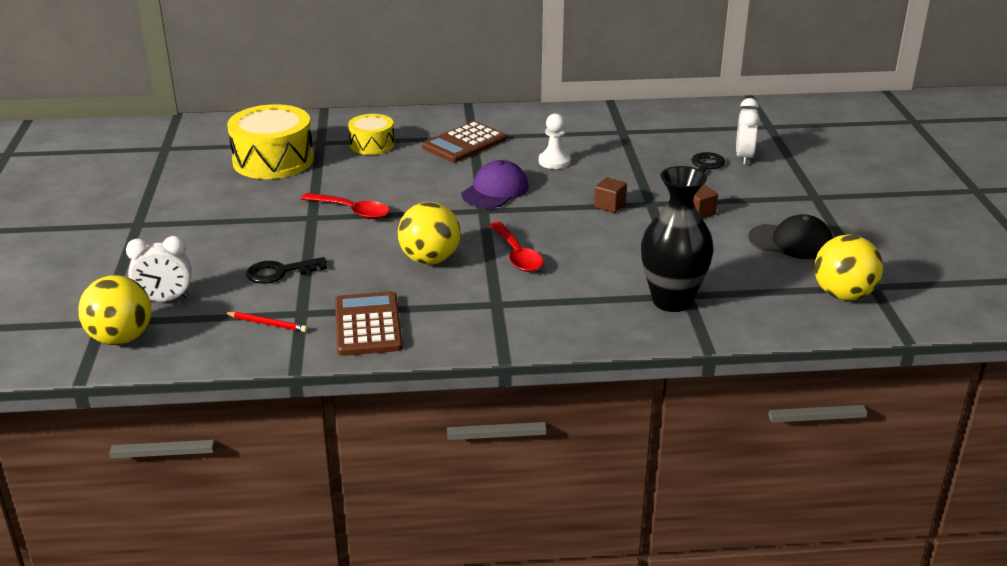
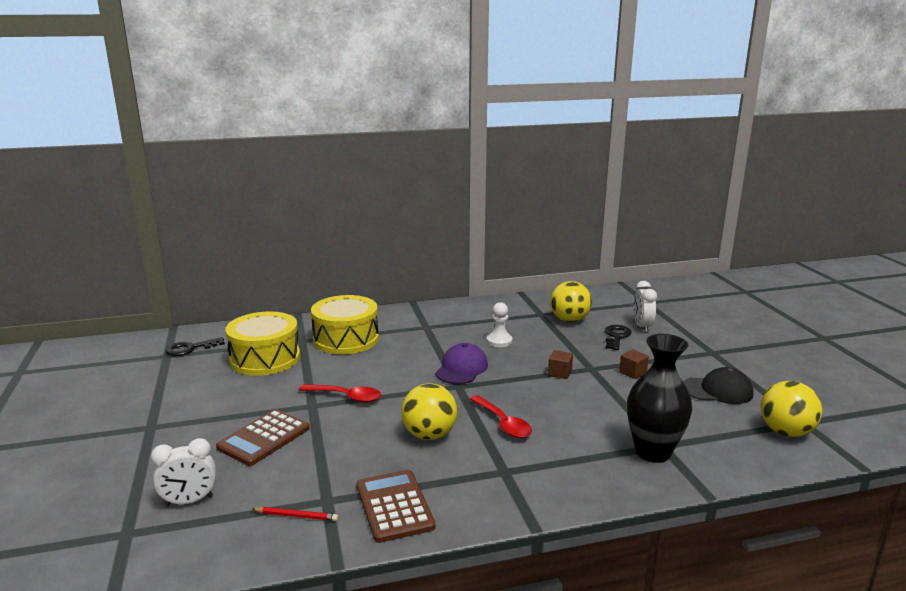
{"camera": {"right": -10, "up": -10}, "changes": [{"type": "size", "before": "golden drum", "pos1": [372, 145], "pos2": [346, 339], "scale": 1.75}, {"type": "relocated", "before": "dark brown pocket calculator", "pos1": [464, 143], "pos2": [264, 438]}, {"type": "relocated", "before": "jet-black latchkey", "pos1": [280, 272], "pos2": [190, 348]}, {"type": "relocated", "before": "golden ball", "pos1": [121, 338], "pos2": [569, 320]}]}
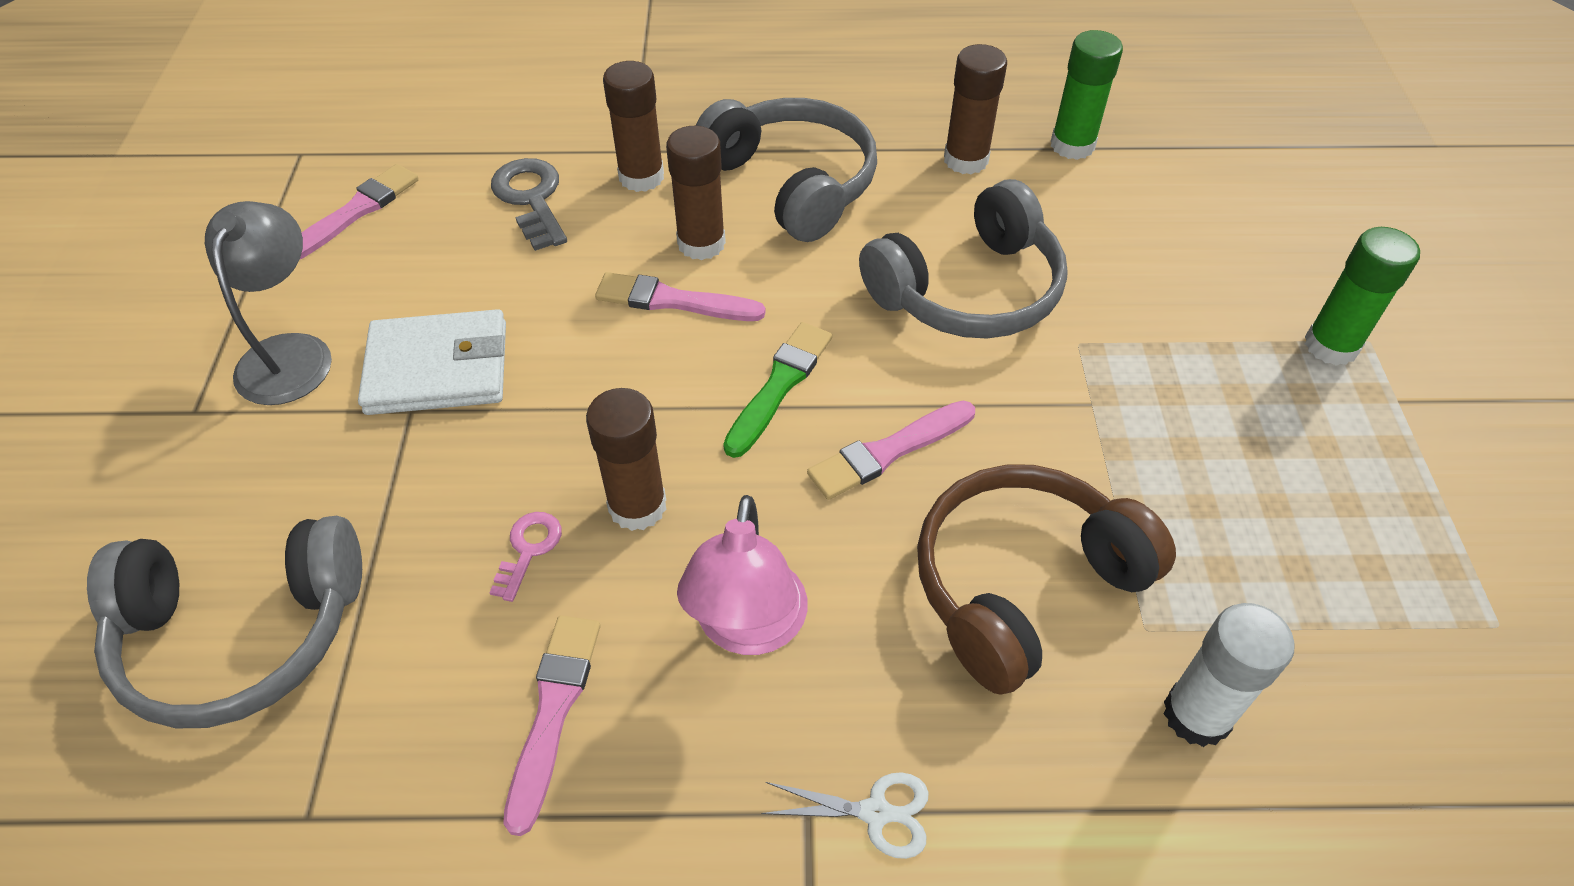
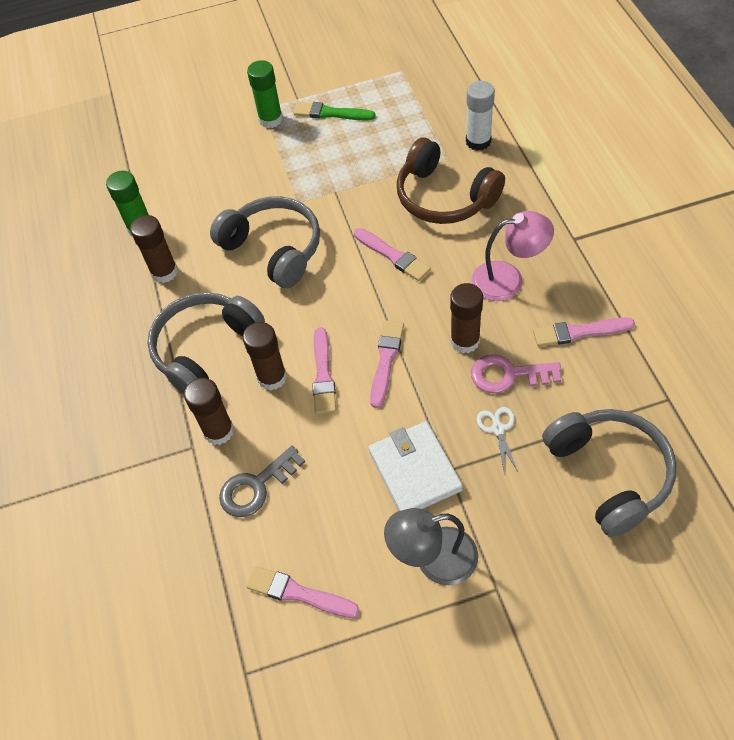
{"camera": {"right": -100, "up": 5}, "changes": [{"type": "relocated", "before": "green paint brush", "pos1": [779, 385], "pos2": [331, 113]}, {"type": "size", "before": "rose-pink latchkey", "pos1": [528, 549], "pos2": [508, 375], "scale": 1.7}, {"type": "relocated", "before": "white scissors", "pos1": [875, 812], "pos2": [498, 429]}, {"type": "appeared", "after": "rose-pink paint brush", "pos2": [386, 360]}]}
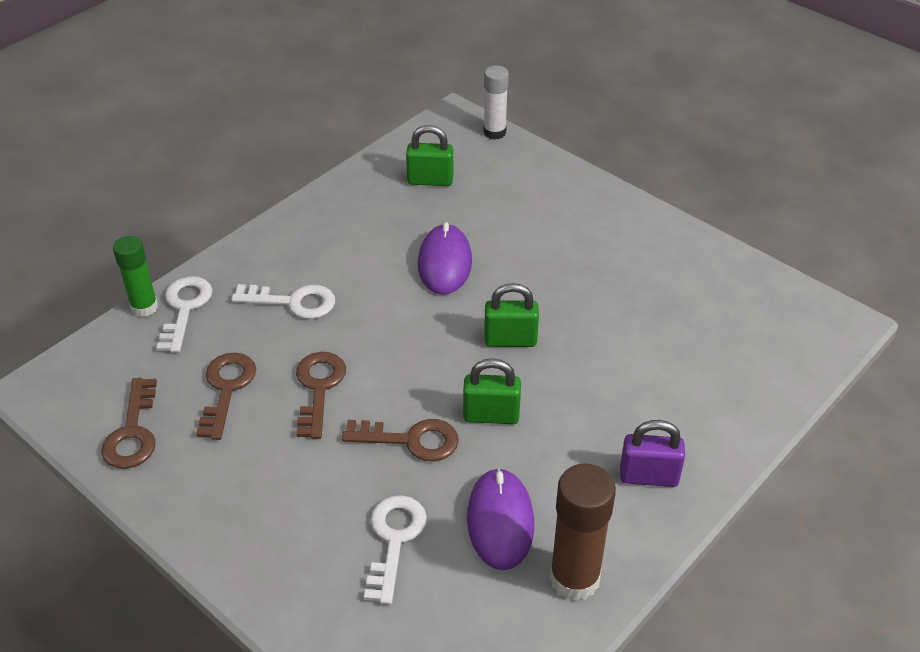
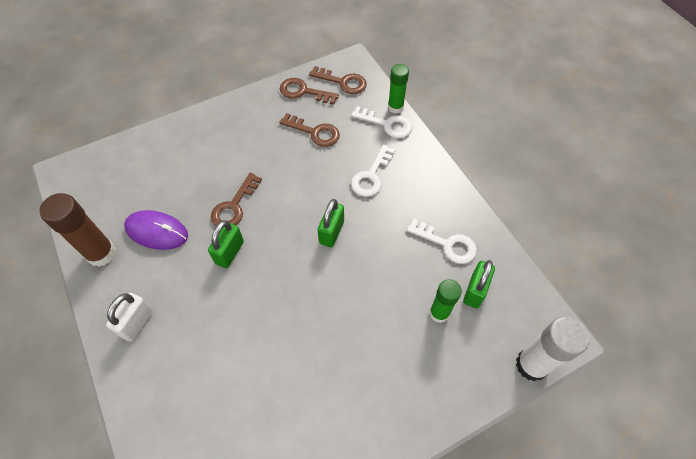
{"camera": {"right": 110, "up": 15}, "changes": [{"type": "size", "before": "white glue stick", "pos1": [494, 132], "pos2": [531, 365], "scale": 1.52}, {"type": "missing", "before": "purple mouse", "pos1": [444, 263]}, {"type": "relocated", "before": "green lock", "pos1": [510, 340], "pos2": [331, 232]}, {"type": "relocated", "before": "dark brown latchkey", "pos1": [319, 388], "pos2": [343, 82]}, {"type": "colour", "before": "purple lock", "after": "white lock", "pos1": [648, 476], "pos2": [137, 323]}, {"type": "relocated", "before": "white latchkey", "pos1": [394, 540], "pos2": [447, 244]}, {"type": "appeared", "after": "green glue stick", "pos2": [439, 313]}]}
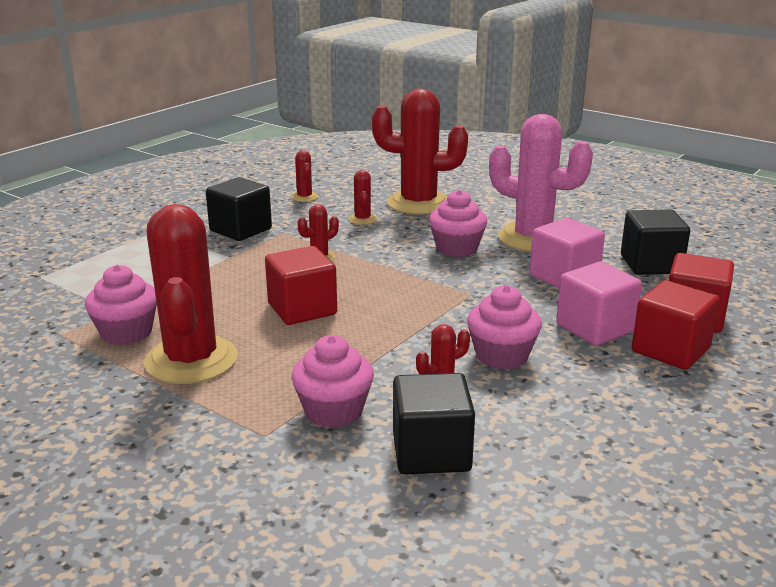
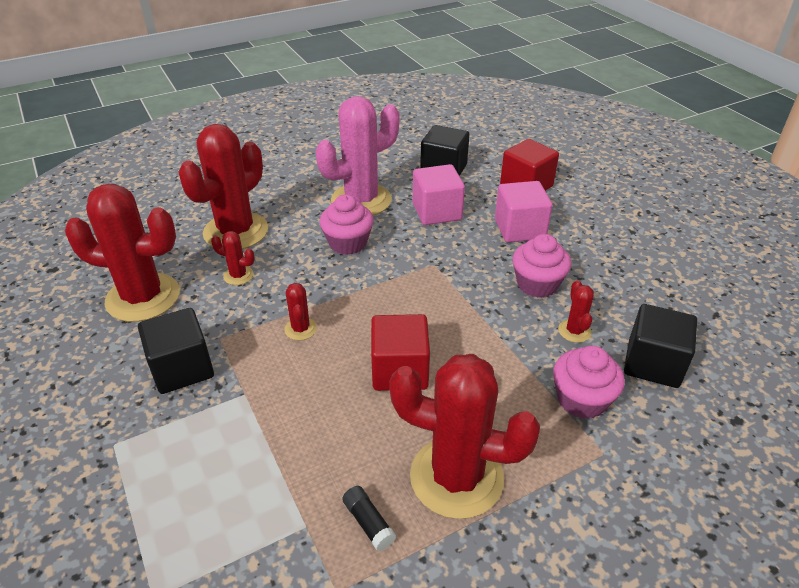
{"camera": {"right": -65, "up": 15}, "changes": [{"type": "size", "before": "crimson saguaro cactus", "pos1": [304, 197], "pos2": [143, 297], "scale": 2.34}, {"type": "exchanged", "before": "rose-pink muffin", "after": "jet-black glue stick", "pos1": [126, 332], "pos2": [368, 523]}, {"type": "missing", "before": "crimson block", "pos1": [670, 350]}]}
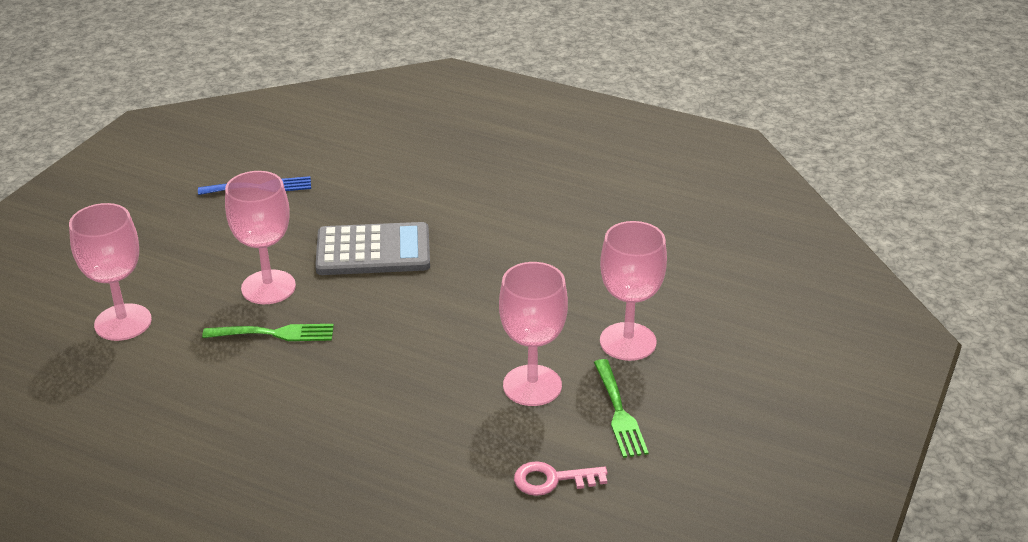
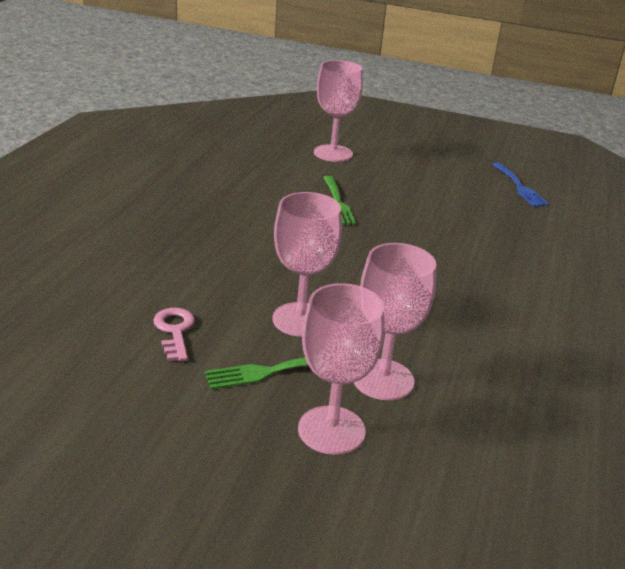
{"camera": {"right": 80, "up": -5}, "changes": [{"type": "relocated", "before": "rose-pink goblet", "pos1": [268, 287], "pos2": [331, 430]}, {"type": "missing", "before": "grey pocket calculator", "pos1": [373, 251]}]}
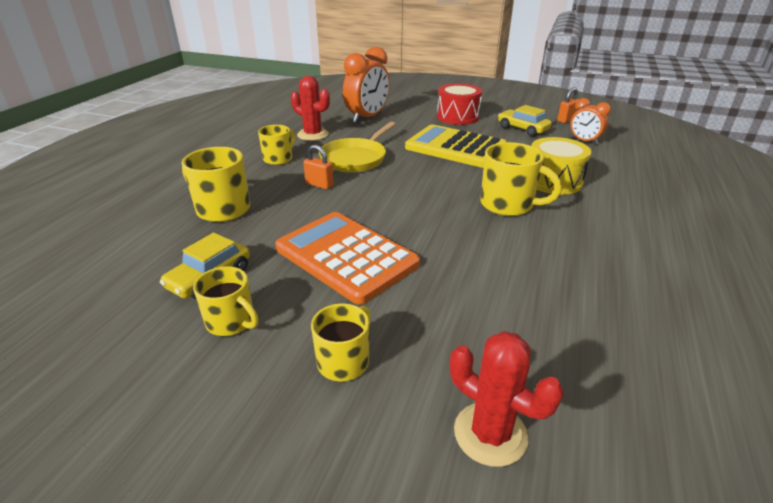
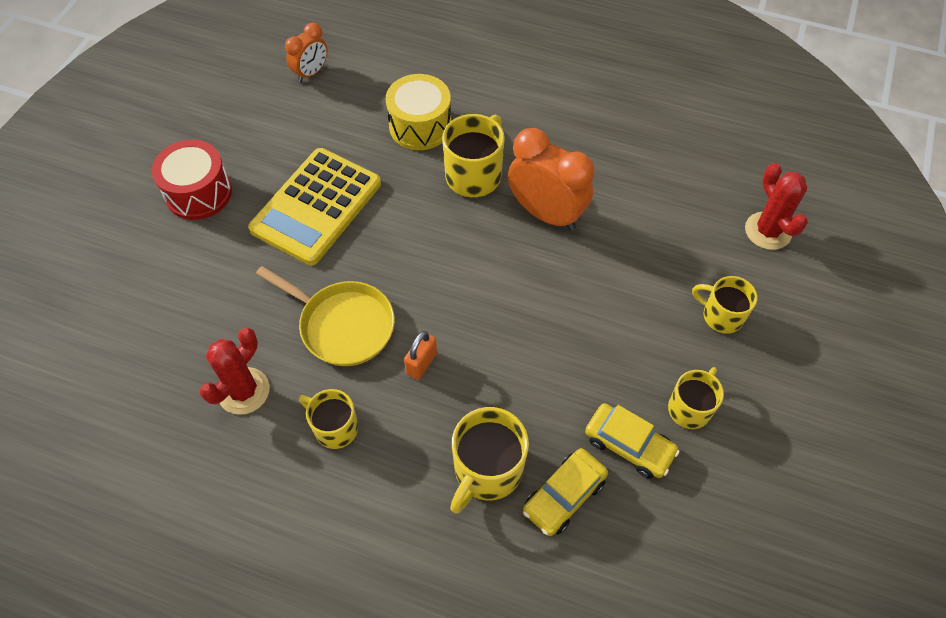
{"camera": {"right": -90, "up": 25}, "changes": [{"type": "relocated", "before": "bright orange alarm clock", "pos1": [367, 118], "pos2": [546, 213]}, {"type": "missing", "before": "bright orange lock", "pos1": [566, 120]}, {"type": "relocated", "before": "golden toy car", "pos1": [522, 129], "pos2": [564, 496]}, {"type": "missing", "before": "bright orange pocket calculator", "pos1": [346, 256]}, {"type": "spun", "before": "crimson saguaro cactus", "pos1": [490, 434], "pos2": [768, 231], "turn": -60}]}
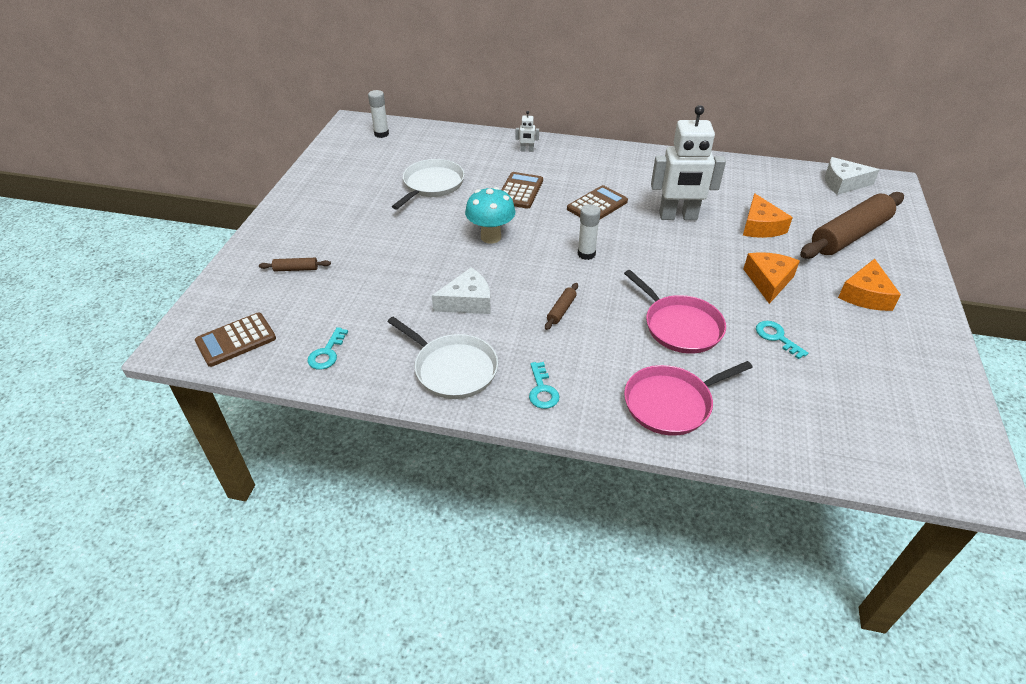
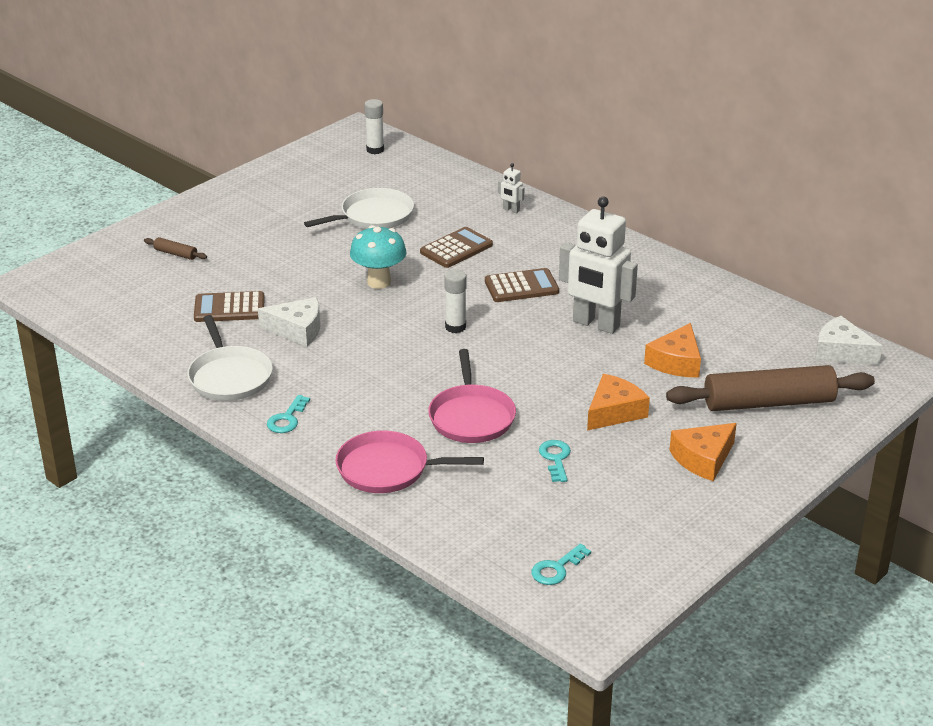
{"camera": {"right": 30, "up": -10}, "changes": [{"type": "missing", "before": "dark brown pastry roller", "pos1": [561, 310]}, {"type": "relocated", "before": "dark brown pocket calculator", "pos1": [236, 340], "pos2": [229, 308]}, {"type": "relocated", "before": "teal latchkey", "pos1": [327, 353], "pos2": [557, 568]}]}
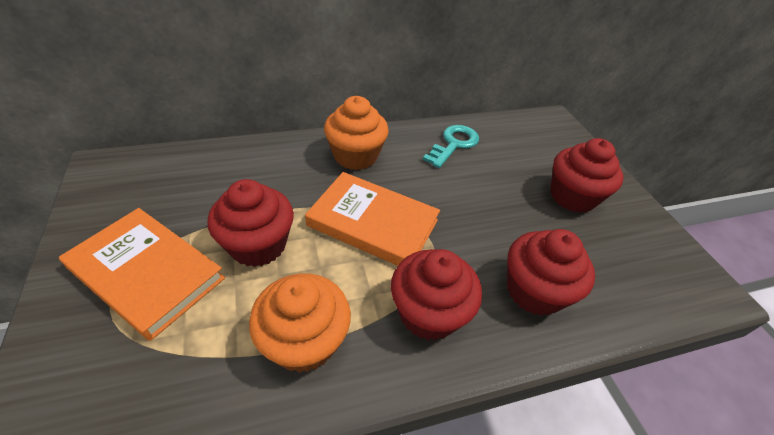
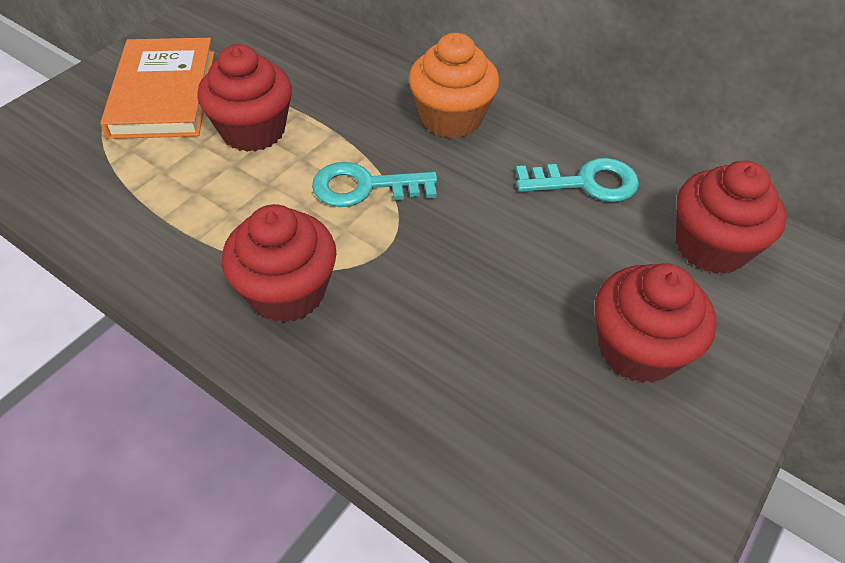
{"camera": {"right": 55, "up": 5}, "changes": [{"type": "exchanged", "before": "bright orange hardcover", "after": "teal latchkey", "pos1": [373, 223], "pos2": [364, 187]}, {"type": "relocated", "before": "crimson muffin", "pos1": [534, 291], "pos2": [711, 246]}, {"type": "missing", "before": "bright orange muffin", "pos1": [304, 341]}]}
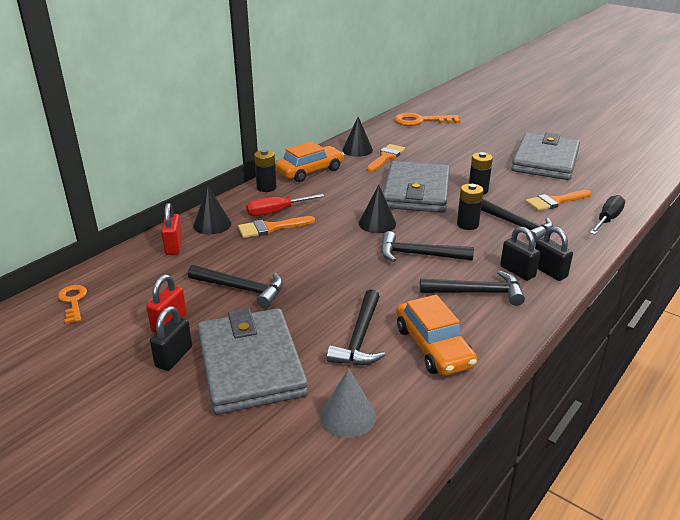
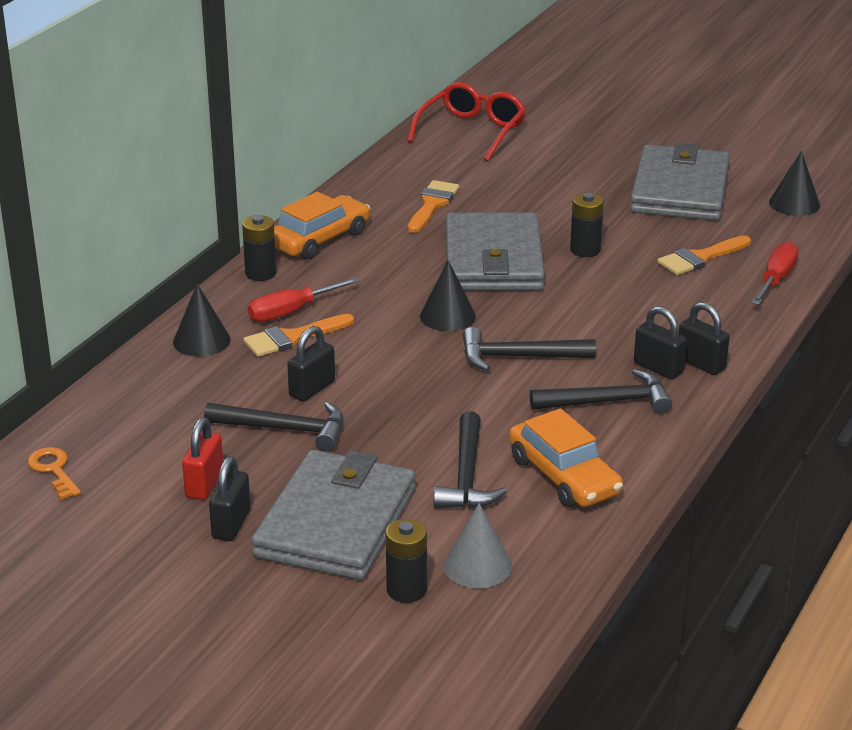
{"camera": {"right": -10, "up": 0}, "changes": [{"type": "exchanged", "before": "bright orange latchkey", "after": "crimson eyeglasses", "pos1": [420, 121], "pos2": [472, 131]}, {"type": "relocated", "before": "jet-black cone shape", "pos1": [357, 150], "pos2": [794, 203]}, {"type": "relocated", "before": "jet-black AA battery", "pos1": [467, 224], "pos2": [406, 590]}, {"type": "colour", "before": "jet-black hand screwdriver", "after": "crimson hand screwdriver", "pos1": [607, 220], "pos2": [775, 280]}, {"type": "missing", "before": "jet-black claw hammer", "pos1": [515, 224]}, {"type": "missing", "before": "crimson lock", "pos1": [174, 246]}, {"type": "spun", "before": "grey card wallet", "pos1": [250, 365], "pos2": [336, 522], "turn": 45}, {"type": "appeared", "after": "jet-black lock", "pos2": [312, 389]}]}
